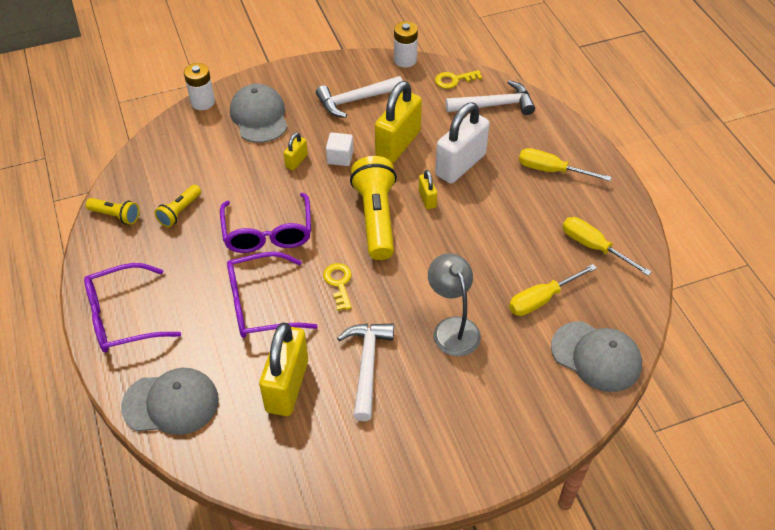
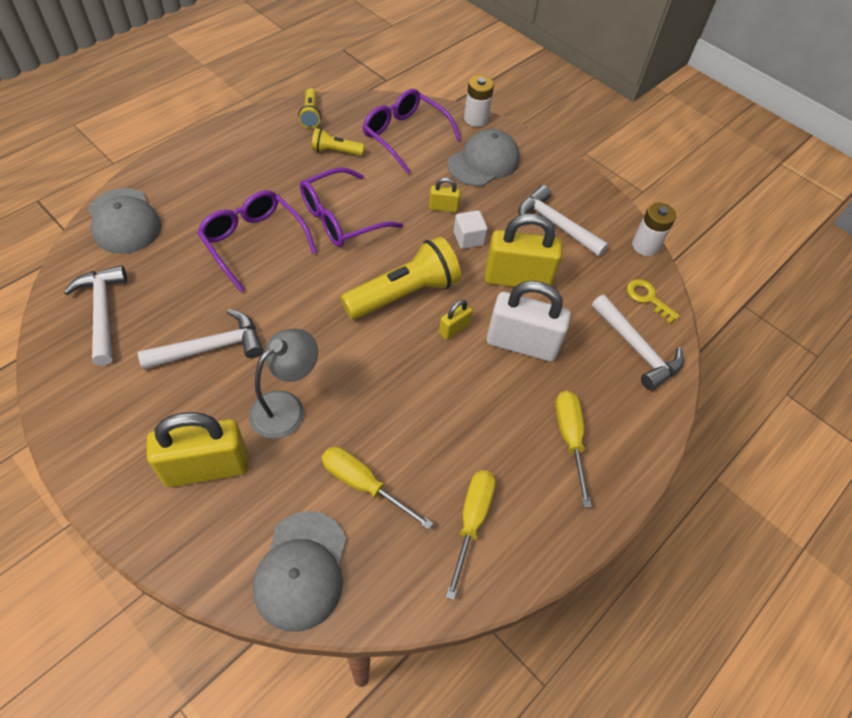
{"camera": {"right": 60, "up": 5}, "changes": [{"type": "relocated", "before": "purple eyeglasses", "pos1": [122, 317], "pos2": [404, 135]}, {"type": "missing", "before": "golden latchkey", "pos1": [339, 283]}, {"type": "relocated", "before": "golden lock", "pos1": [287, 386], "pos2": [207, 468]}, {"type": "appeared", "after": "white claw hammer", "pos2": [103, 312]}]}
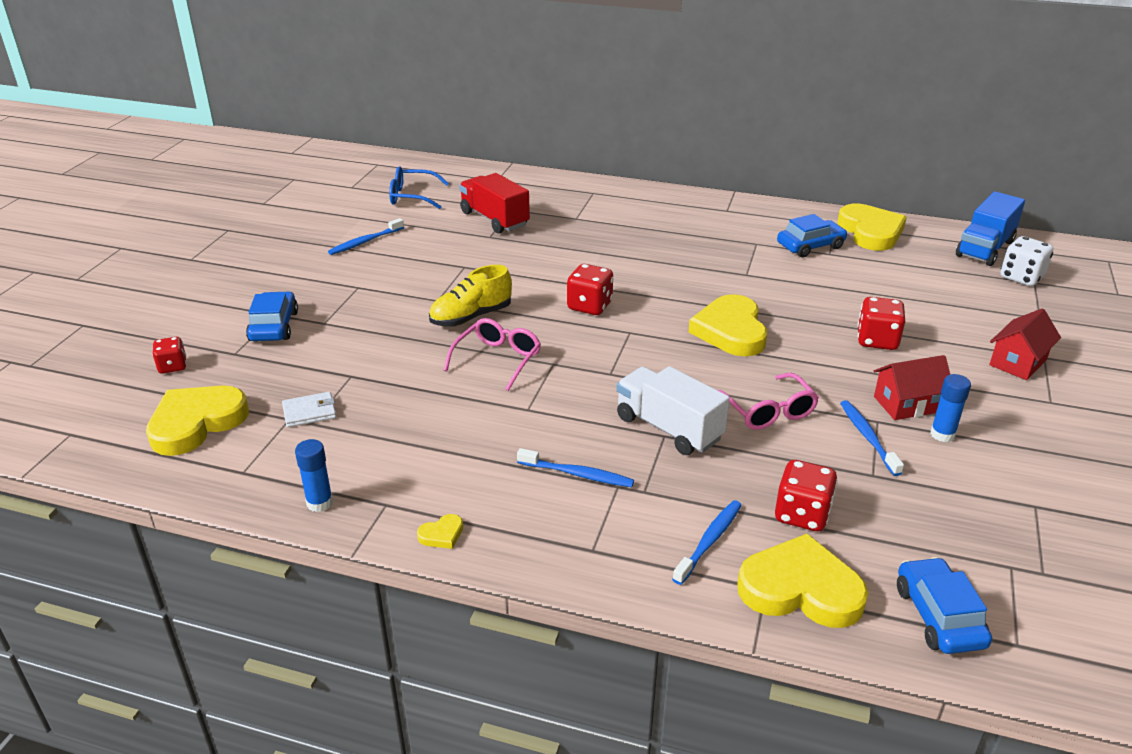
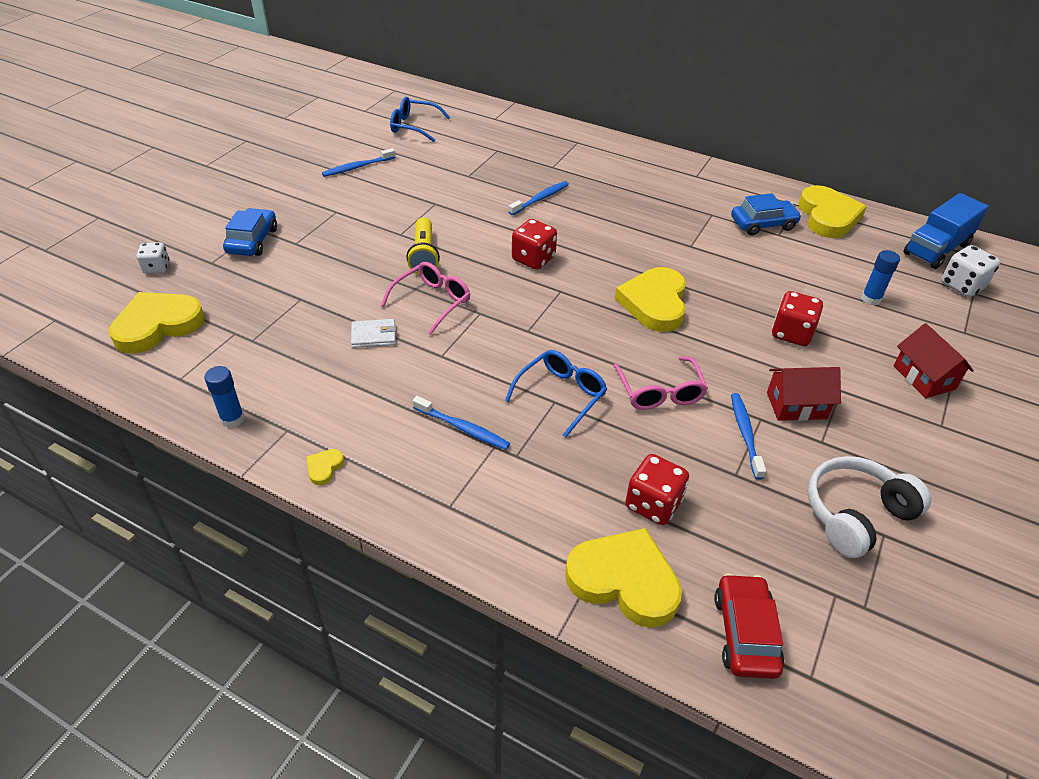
{"camera": {"right": 10, "up": 10}, "changes": [{"type": "missing", "before": "crimson toy truck", "pos1": [494, 219]}, {"type": "exchanged", "before": "golden shoe", "after": "golden flashlight", "pos1": [471, 317], "pos2": [424, 255]}, {"type": "spun", "before": "crimson cottage", "pos1": [1018, 362], "pos2": [924, 377], "turn": -75}, {"type": "colour", "before": "crimson dice", "after": "white dice", "pos1": [172, 366], "pos2": [156, 268]}, {"type": "exchanged", "before": "white toy truck", "after": "cobalt eyeglasses", "pos1": [668, 428], "pos2": [561, 395]}, {"type": "relocated", "before": "cobalt glue stick", "pos1": [942, 434], "pos2": [870, 299]}, {"type": "relocated", "before": "white card wallet", "pos1": [309, 412], "pos2": [374, 335]}, {"type": "relocated", "before": "cobalt toothbrush", "pos1": [709, 541], "pos2": [540, 199]}, {"type": "spun", "before": "golden love heart", "pos1": [442, 534], "pos2": [324, 468], "turn": 135}, {"type": "colour", "before": "cobalt toy car", "after": "crimson toy car", "pos1": [938, 616], "pos2": [745, 633]}, {"type": "appeared", "after": "white headphones", "pos2": [856, 514]}]}
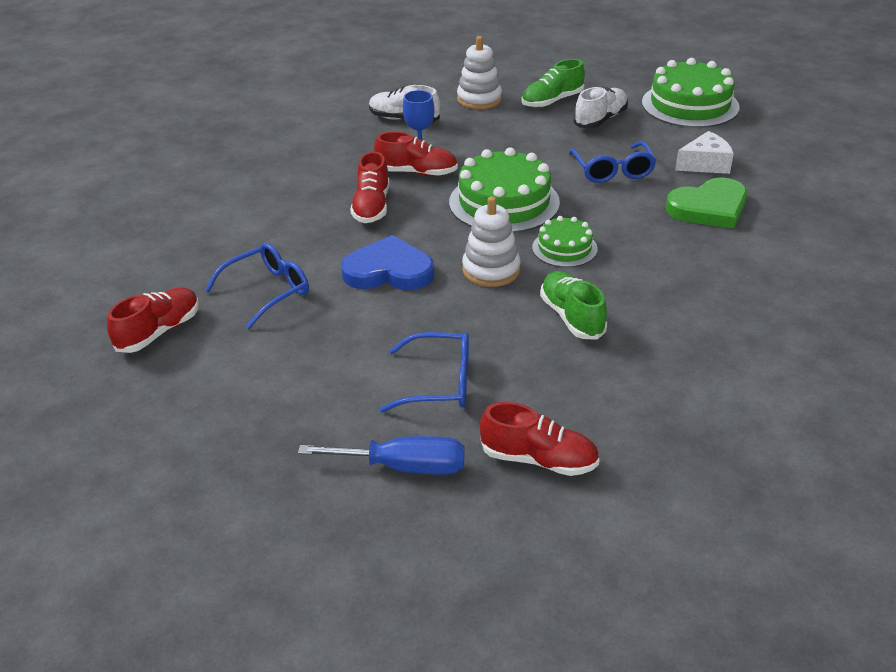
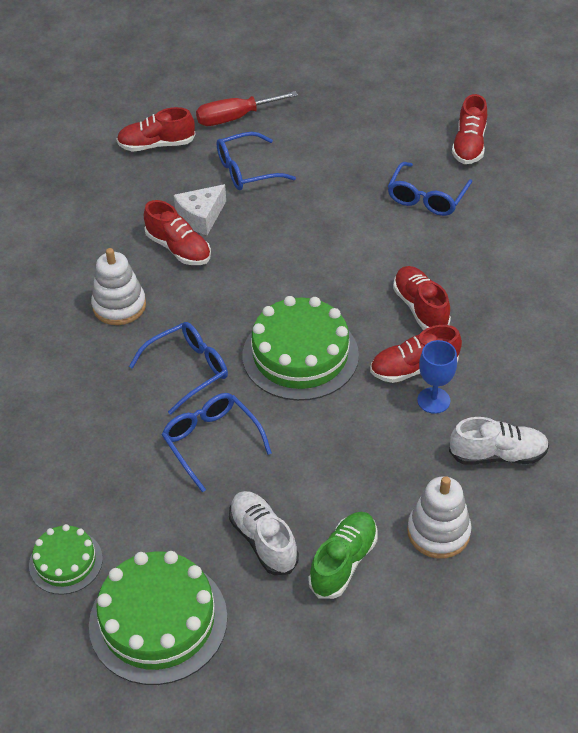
{"camera": {"right": 155, "up": 10}, "changes": [{"type": "spun", "before": "white shoe", "pos1": [600, 120], "pos2": [263, 540], "turn": 135}, {"type": "relocated", "before": "white cheese wedge", "pos1": [705, 164], "pos2": [201, 217]}, {"type": "missing", "before": "green love heart", "pos1": [709, 208]}, {"type": "relocated", "before": "white stacking toy", "pos1": [491, 270], "pos2": [119, 306]}, {"type": "relocated", "before": "green cake", "pos1": [564, 248], "pos2": [66, 562]}, {"type": "missing", "before": "cobalt love heart", "pos1": [388, 271]}, {"type": "colour", "before": "green shoe", "after": "crimson shoe", "pos1": [572, 317], "pos2": [178, 249]}, {"type": "colour", "before": "cobalt hand screwdriver", "after": "crimson hand screwdriver", "pos1": [404, 467], "pos2": [235, 118]}, {"type": "appeared", "after": "cobalt eyeglasses", "pos2": [188, 370]}]}
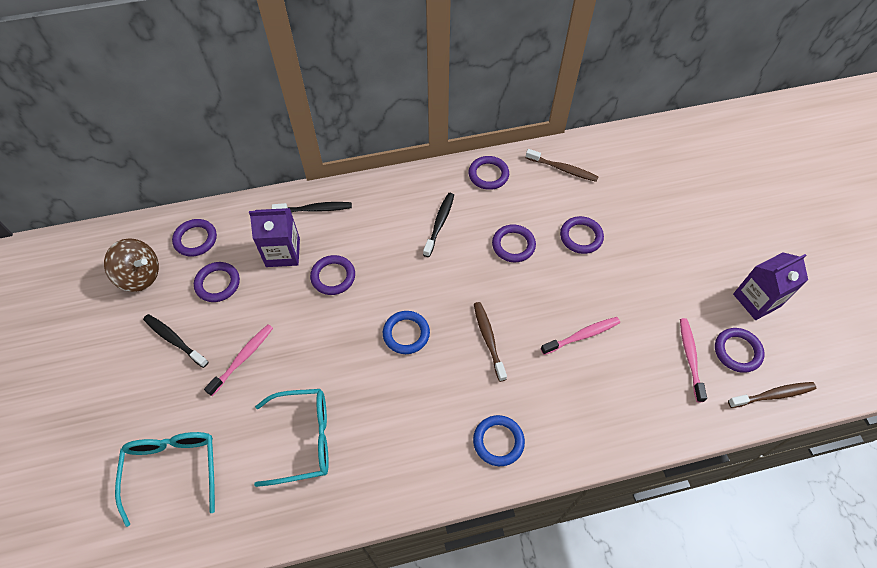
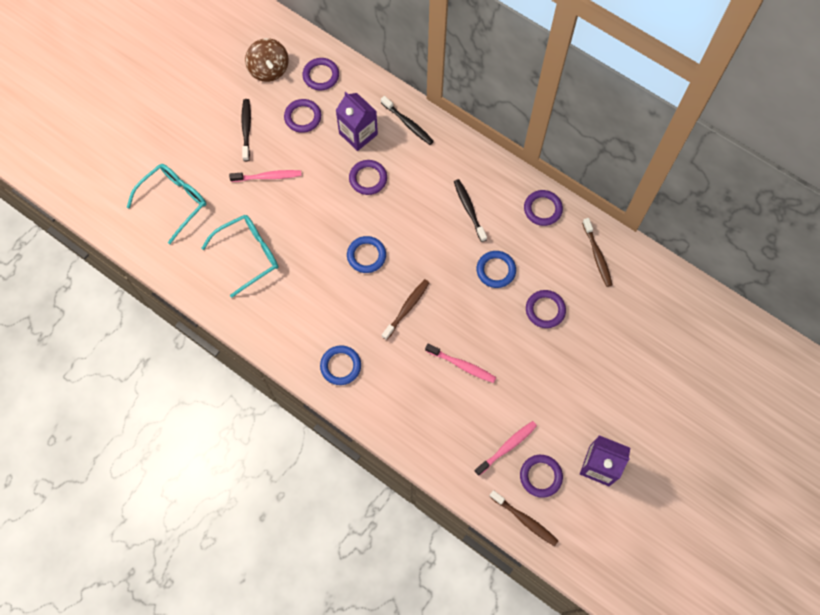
{"camera": {"right": 50, "up": 10}, "changes": [{"type": "spun", "before": "jet-black toothbrush", "pos1": [439, 224], "pos2": [469, 210], "turn": -90}, {"type": "colour", "before": "purple ring", "after": "cobalt ring", "pos1": [513, 245], "pos2": [496, 270]}, {"type": "spun", "before": "teal eyeglasses", "pos1": [304, 439], "pos2": [249, 255], "turn": -75}]}
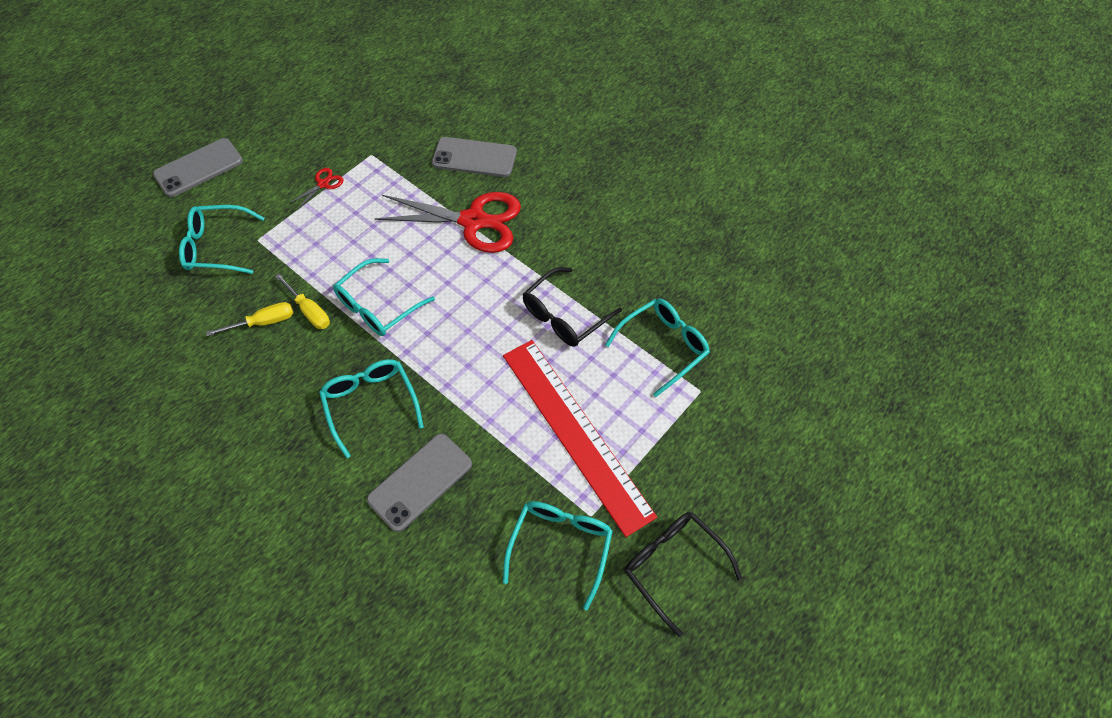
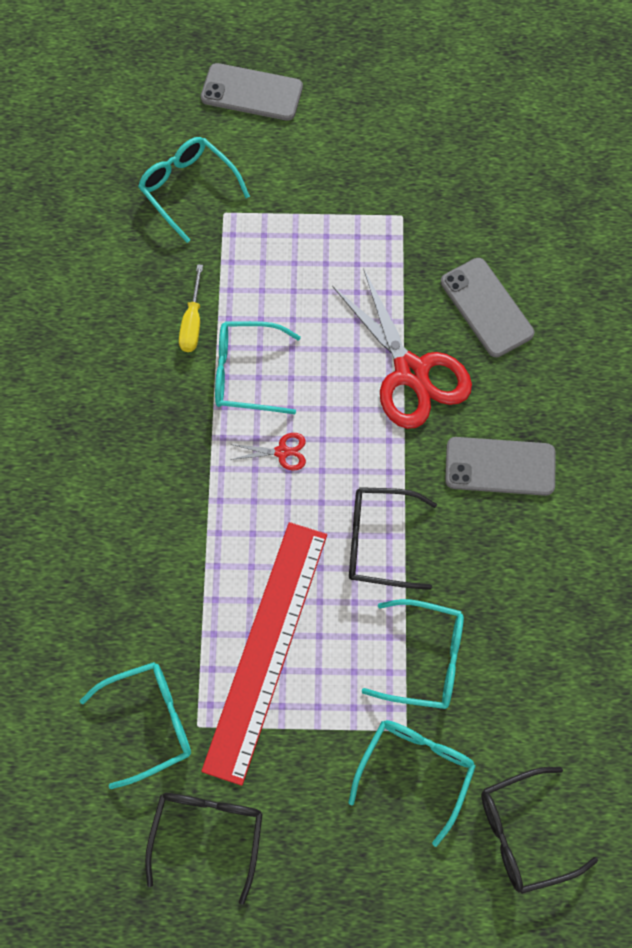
{"camera": {"right": 50, "up": 10}, "changes": [{"type": "relocated", "before": "crimson scissors", "pos1": [323, 184], "pos2": [282, 452]}, {"type": "missing", "before": "golden hand screwdriver", "pos1": [263, 322]}, {"type": "relocated", "before": "teal eyeglasses", "pos1": [371, 404], "pos2": [415, 770]}, {"type": "relocated", "before": "grey smartphone", "pos1": [420, 482], "pos2": [500, 466]}, {"type": "appeared", "after": "jet-black eyeglasses", "pos2": [523, 833]}]}
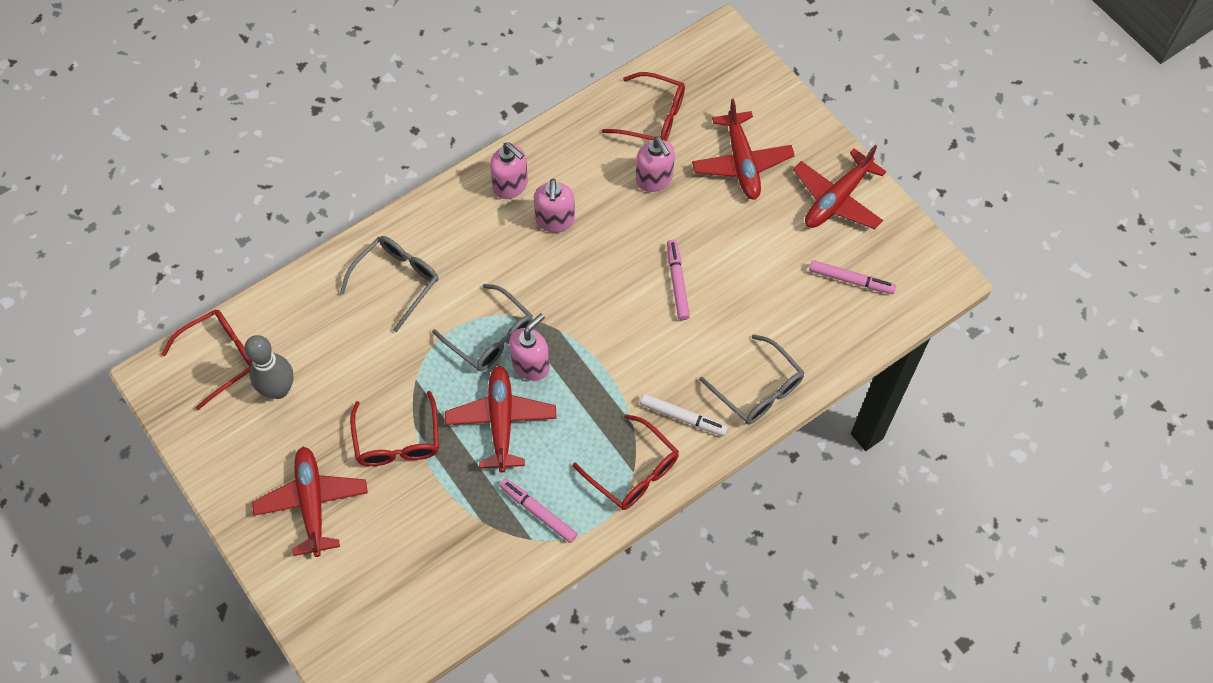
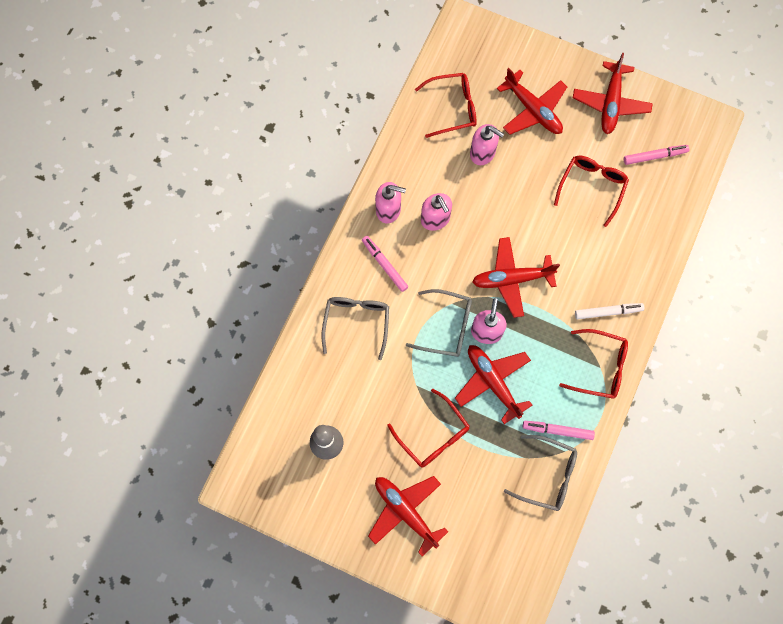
{"camera": {"right": -30, "up": 10}, "changes": [{"type": "relocated", "before": "rose-pink felt pen", "pos1": [677, 282], "pos2": [384, 265]}, {"type": "relocated", "before": "crimson eyeglasses", "pos1": [220, 358], "pos2": [592, 187]}, {"type": "relocated", "before": "grey eyeglasses", "pos1": [758, 389], "pos2": [547, 475]}, {"type": "appeared", "after": "crimson toy plane", "pos2": [512, 279]}]}
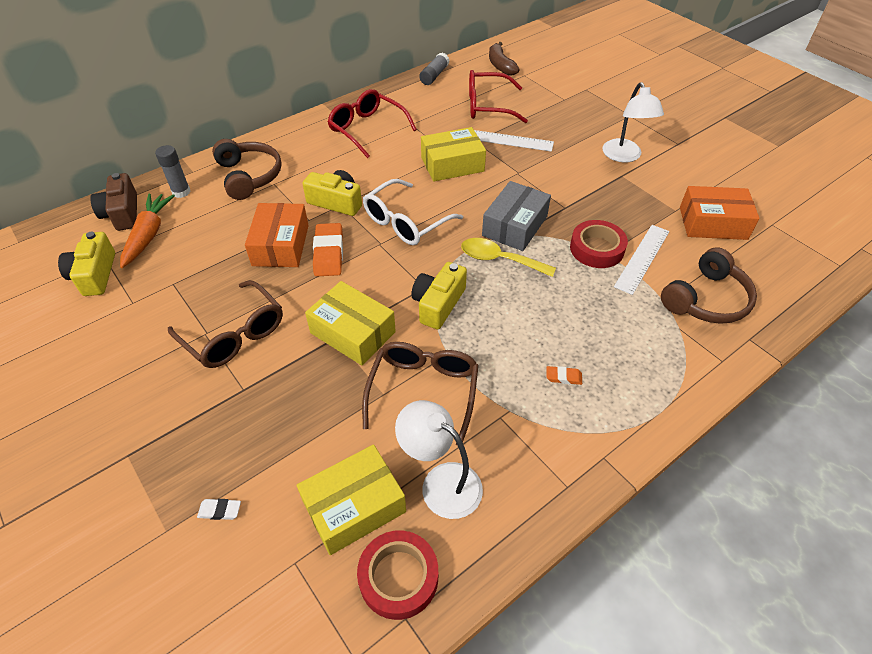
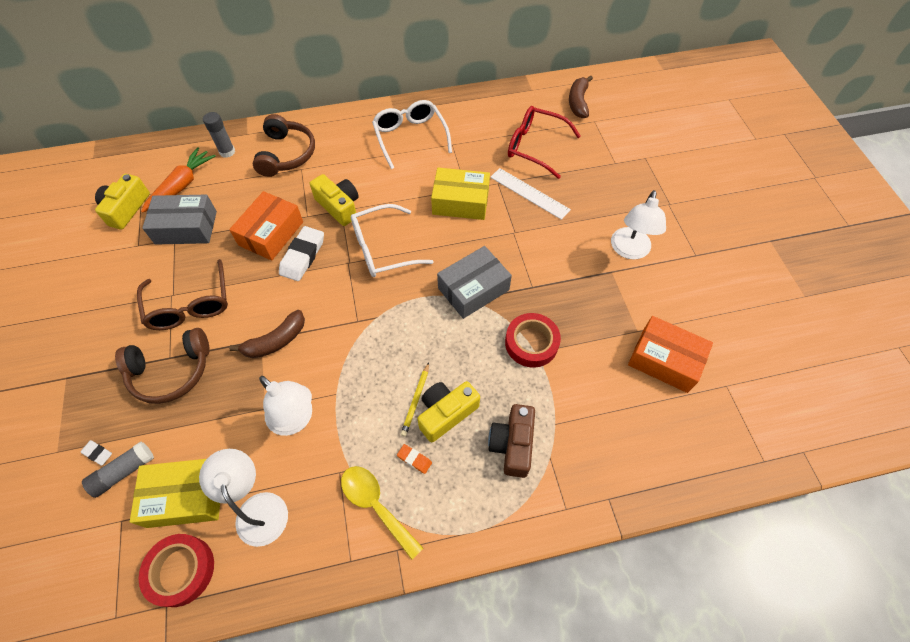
{"camera": {"right": 25, "up": 10}, "changes": [{"type": "relocated", "before": "grey glue stick", "pos1": [434, 75], "pos2": [124, 472]}, {"type": "colour", "before": "crimson eyeglasses", "after": "white eyeglasses", "pos1": [367, 129], "pos2": [410, 137]}, {"type": "relocated", "before": "dark brown camera", "pos1": [122, 213], "pos2": [512, 444]}, {"type": "colour", "before": "bright orange eraser", "after": "white eraser", "pos1": [328, 253], "pos2": [302, 256]}, {"type": "missing", "before": "white ruler", "pos1": [642, 258]}, {"type": "relocated", "before": "golden spoon", "pos1": [500, 260], "pos2": [376, 505]}, {"type": "relocated", "before": "dark brown headphones", "pos1": [706, 299], "pos2": [171, 371]}, {"type": "relocated", "before": "golden camera", "pos1": [438, 304], "pos2": [446, 413]}, {"type": "exchanged", "before": "golden parcel", "after": "dark brown toy banana", "pos1": [352, 332], "pos2": [276, 341]}, {"type": "exchanged", "before": "dark brown eyeglasses", "after": "white desk lamp", "pos1": [423, 391], "pos2": [296, 420]}, {"type": "appeared", "after": "grey parcel", "pos2": [186, 227]}, {"type": "appeared", "after": "golden pencil", "pos2": [416, 400]}]}
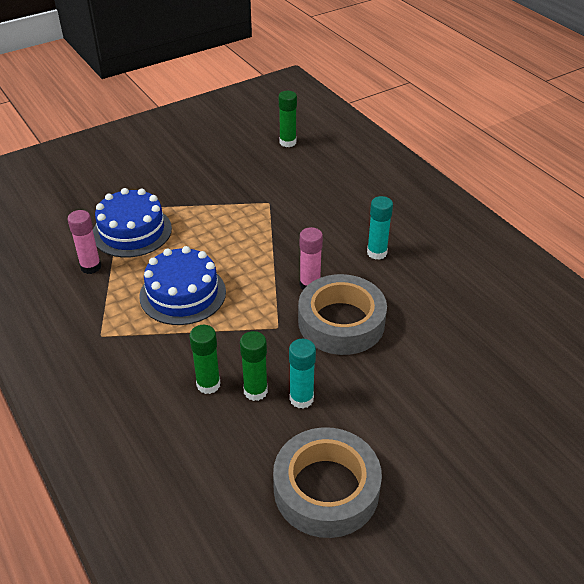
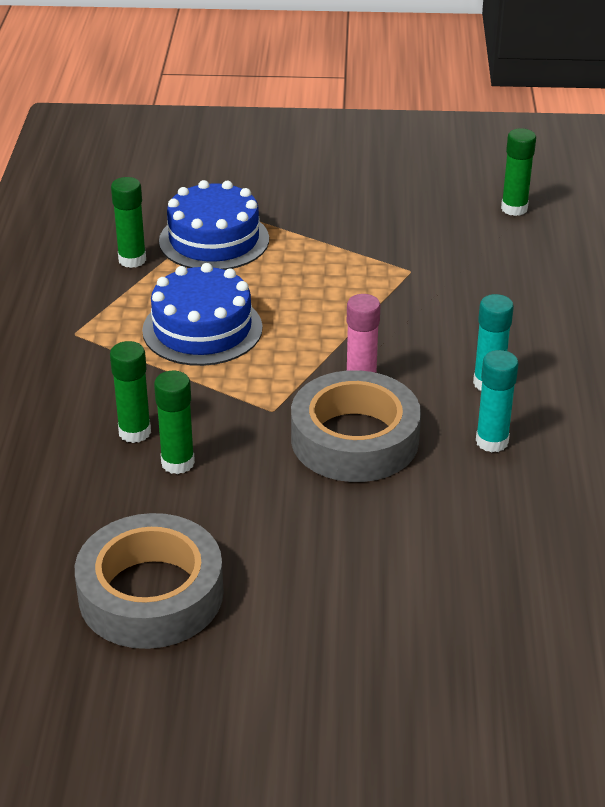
{"camera": {"right": 35, "up": -5}, "changes": [{"type": "colour", "before": "rose-pink glue stick", "after": "green glue stick", "pos1": [91, 267], "pos2": [132, 260]}, {"type": "relocated", "before": "teal glue stick", "pos1": [301, 399], "pos2": [492, 441]}]}
